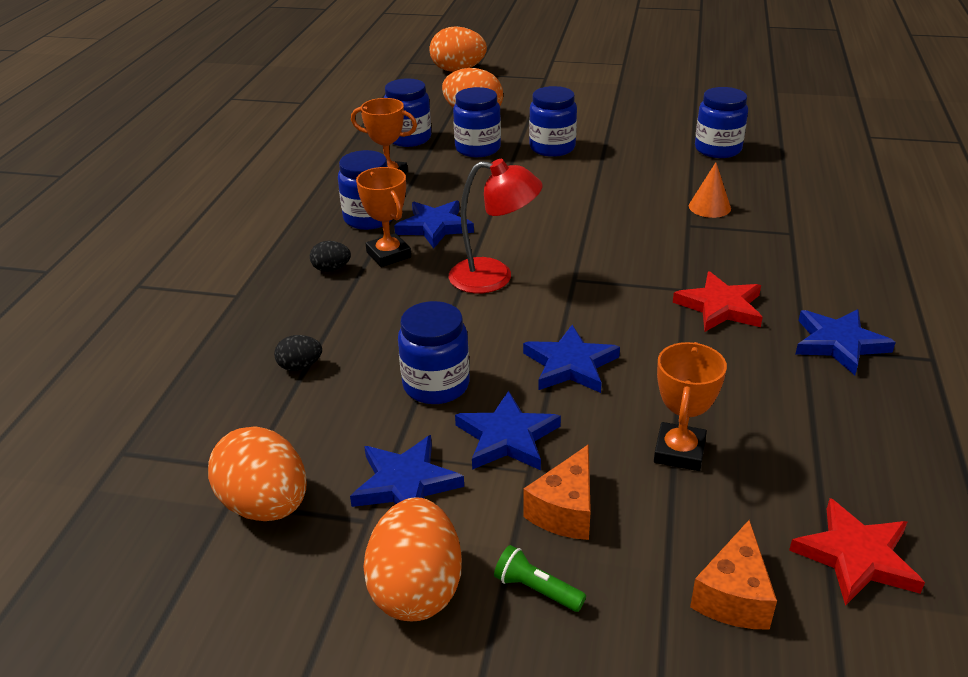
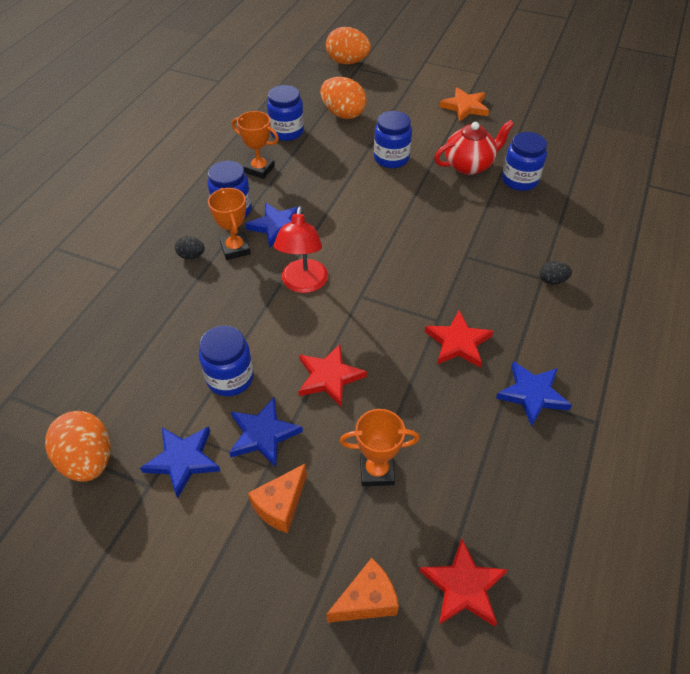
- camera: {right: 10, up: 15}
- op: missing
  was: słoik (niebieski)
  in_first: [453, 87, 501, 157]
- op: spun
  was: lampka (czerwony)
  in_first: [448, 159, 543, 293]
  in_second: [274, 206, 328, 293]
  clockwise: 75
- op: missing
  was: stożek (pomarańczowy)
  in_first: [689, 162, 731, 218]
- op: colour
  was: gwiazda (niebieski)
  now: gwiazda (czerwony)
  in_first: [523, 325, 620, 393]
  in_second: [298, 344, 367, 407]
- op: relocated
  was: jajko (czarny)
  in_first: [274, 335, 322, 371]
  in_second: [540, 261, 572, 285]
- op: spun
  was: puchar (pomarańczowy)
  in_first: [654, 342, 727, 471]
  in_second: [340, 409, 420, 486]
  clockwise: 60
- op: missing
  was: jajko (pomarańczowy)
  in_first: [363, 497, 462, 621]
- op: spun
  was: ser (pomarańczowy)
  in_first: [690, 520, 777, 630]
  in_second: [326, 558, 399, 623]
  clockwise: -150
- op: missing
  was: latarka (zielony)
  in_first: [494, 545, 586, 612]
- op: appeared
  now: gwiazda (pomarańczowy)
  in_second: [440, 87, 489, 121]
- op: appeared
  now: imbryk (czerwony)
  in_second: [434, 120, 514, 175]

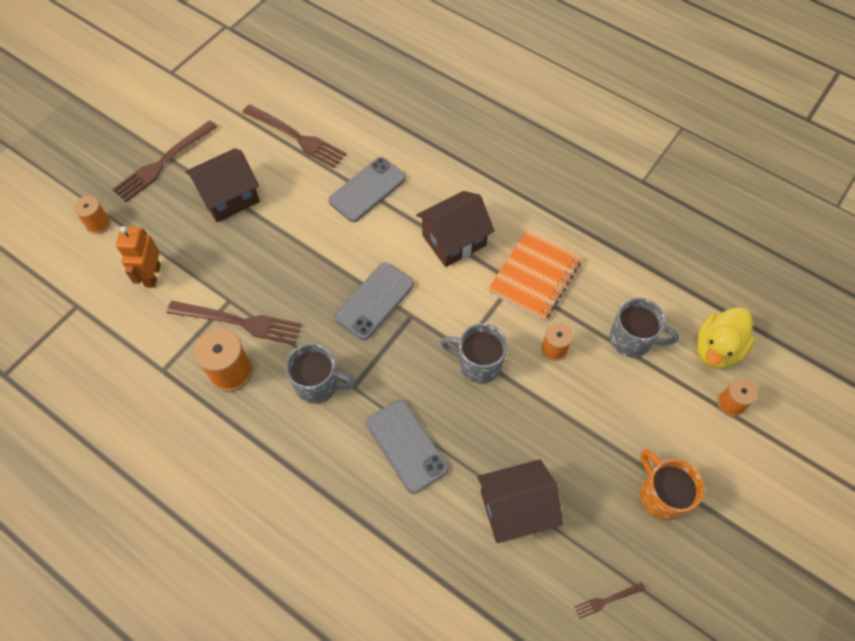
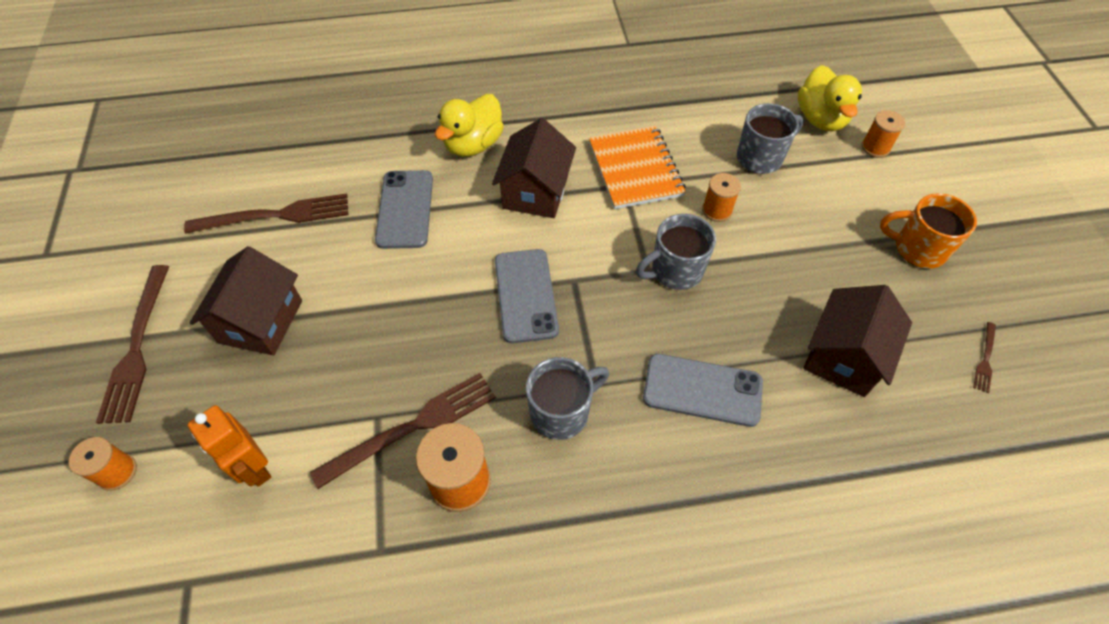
- camera: {right: -45, up: -5}
- op: appeared
  now: kaczka (żółty)
  in_second: [435, 94, 504, 157]

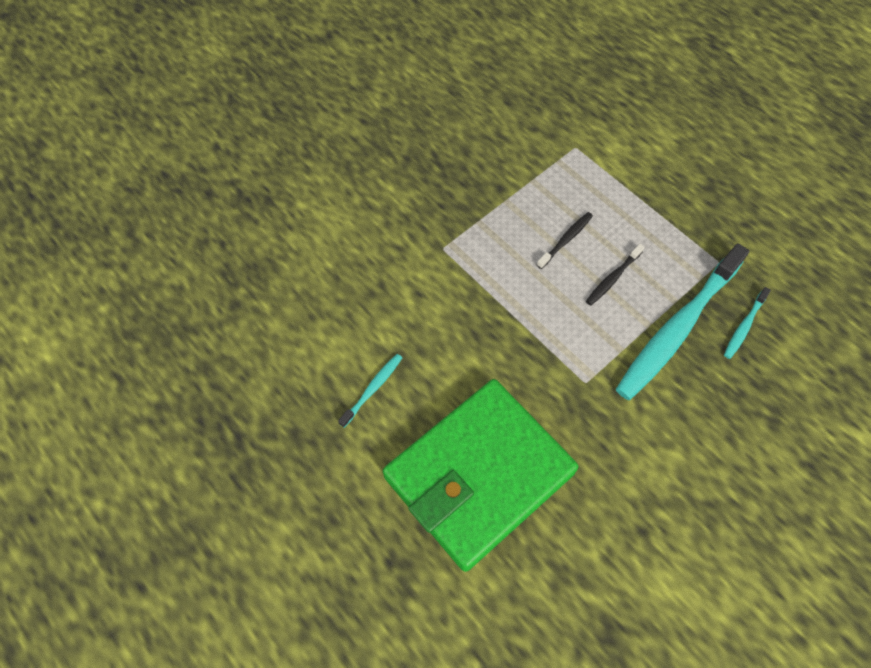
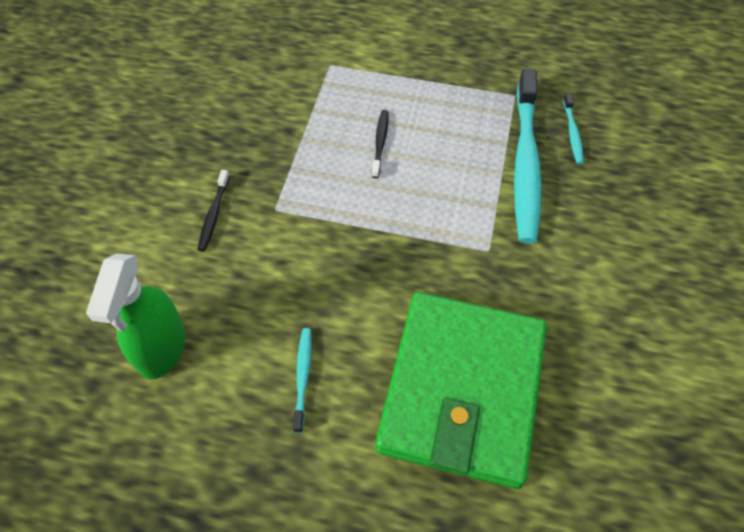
- camera: {right: -35, up: -5}
- op: relocated
  was: szczoteczka do zębów (czarny)
  in_first: [586, 244, 645, 306]
  in_second: [197, 170, 230, 252]
- op: appeared
  now: spryskiwacz (zielony)
  in_second: [86, 253, 185, 379]

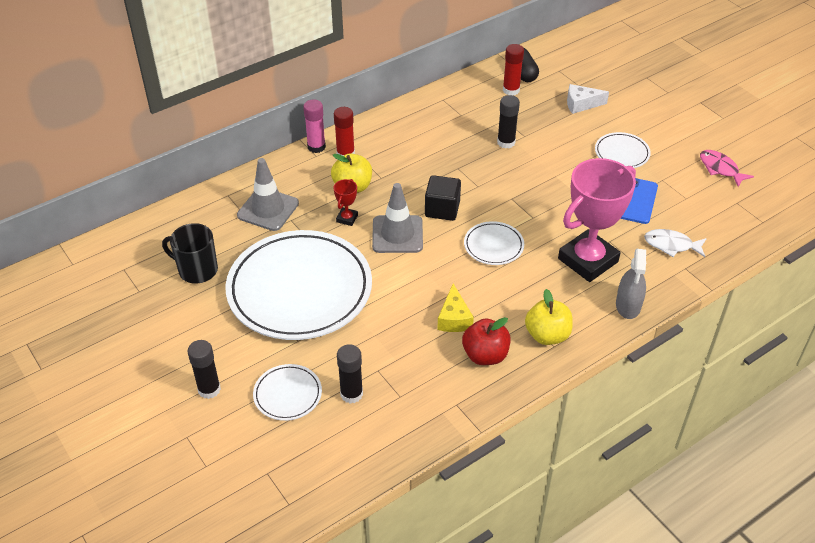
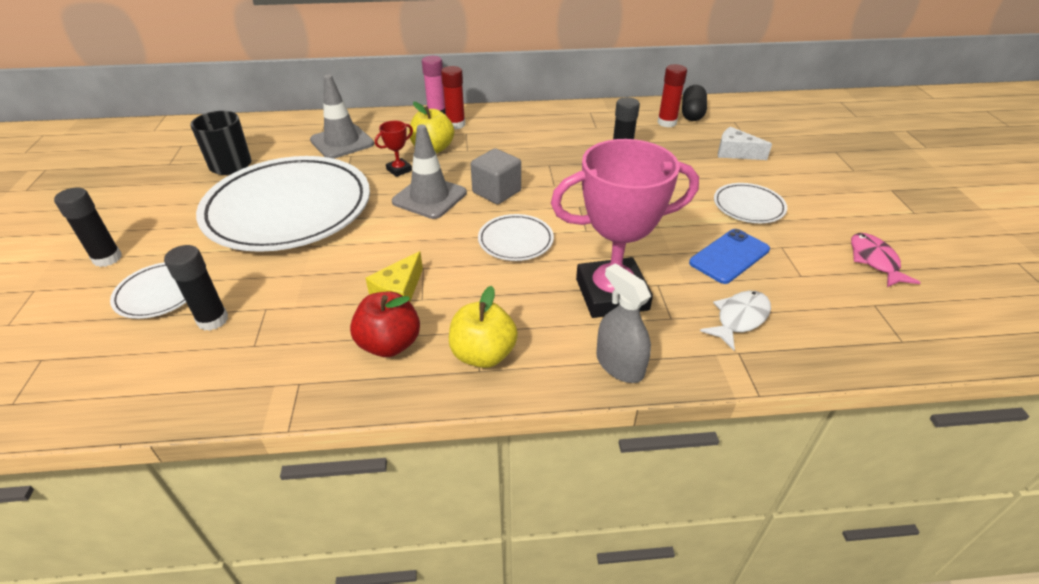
- camera: {right: 30, up: -5}
- op: colour
  was: sześcian (czarny)
  now: sześcian (szary)
  in_first: [425, 175, 461, 221]
  in_second: [471, 148, 521, 204]
- op: spun
  was: ryba (biały)
  in_first: [644, 229, 707, 257]
  in_second: [700, 291, 771, 351]
  clockwise: 90
- op: spun
  was: spryskiwacz (szary)
  in_first: [616, 249, 646, 319]
  in_second: [596, 263, 651, 383]
  clockwise: 105

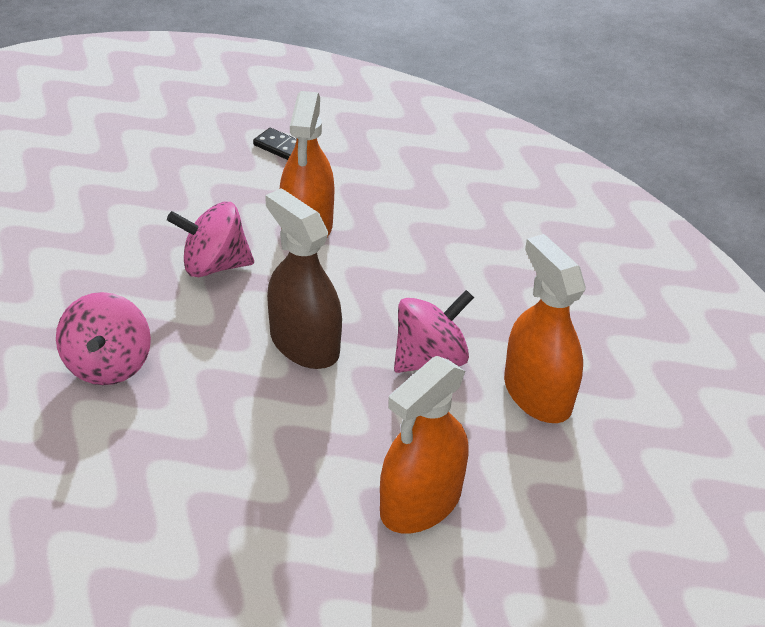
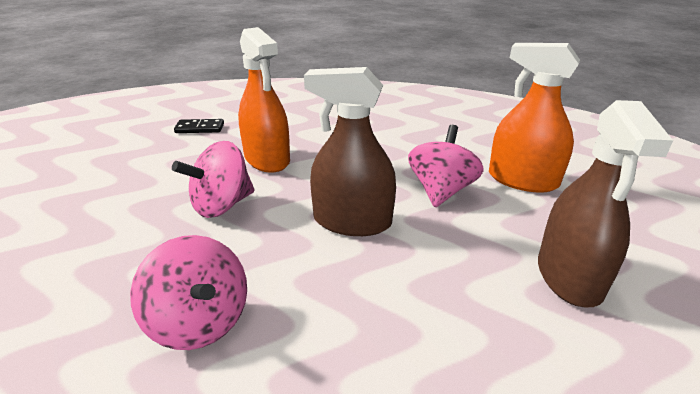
- camera: {right: -35, up: -10}
- op: colour
  was: spryskiwacz (pomarańczowy)
  now: spryskiwacz (brązowy)
  in_first: [380, 356, 468, 534]
  in_second: [538, 100, 673, 308]

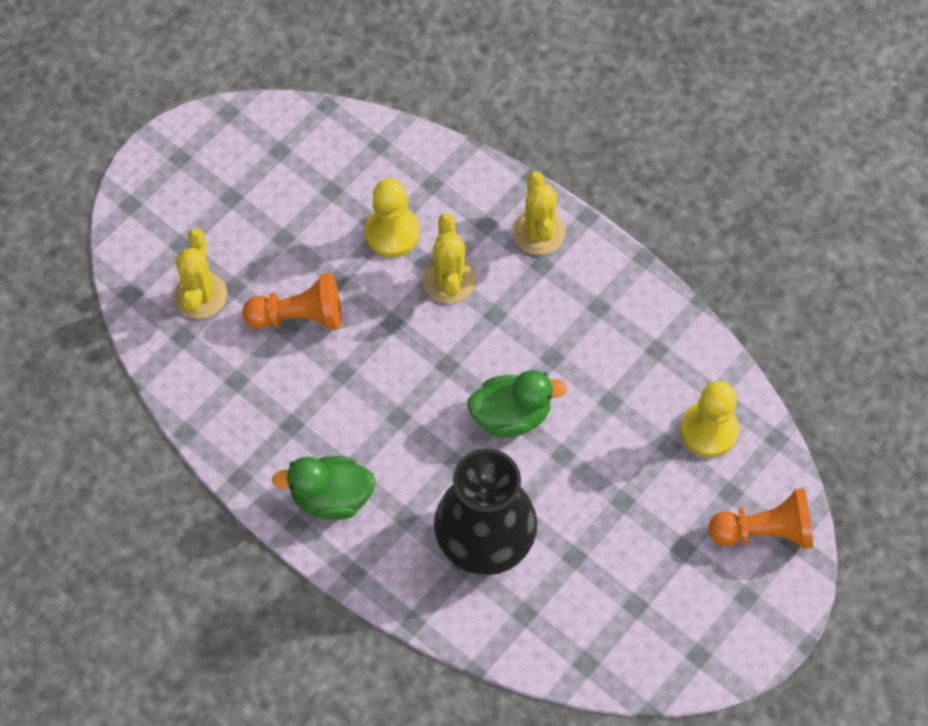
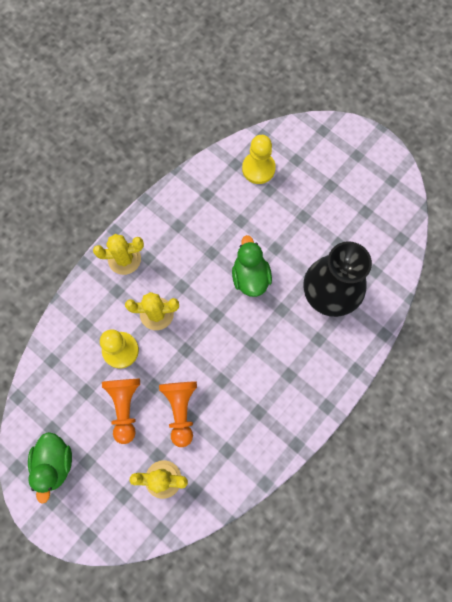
- camera: {right: -90, up: 10}
- op: relocated
  was: kaczka (zielony)
  in_first: [272, 456, 376, 520]
  in_second: [28, 432, 72, 504]
- op: relocated
  was: pionek (pomarańczowy)
  in_first: [708, 488, 813, 549]
  in_second: [102, 379, 140, 444]

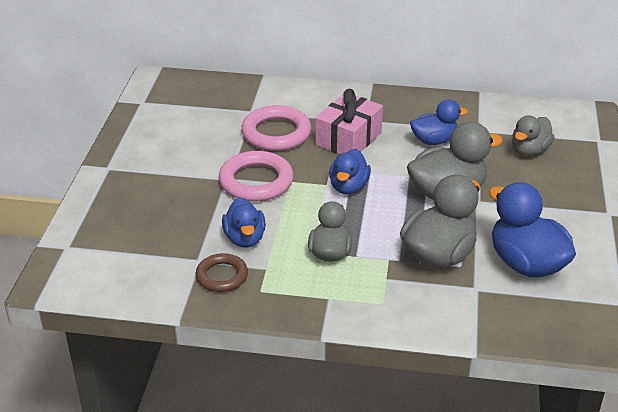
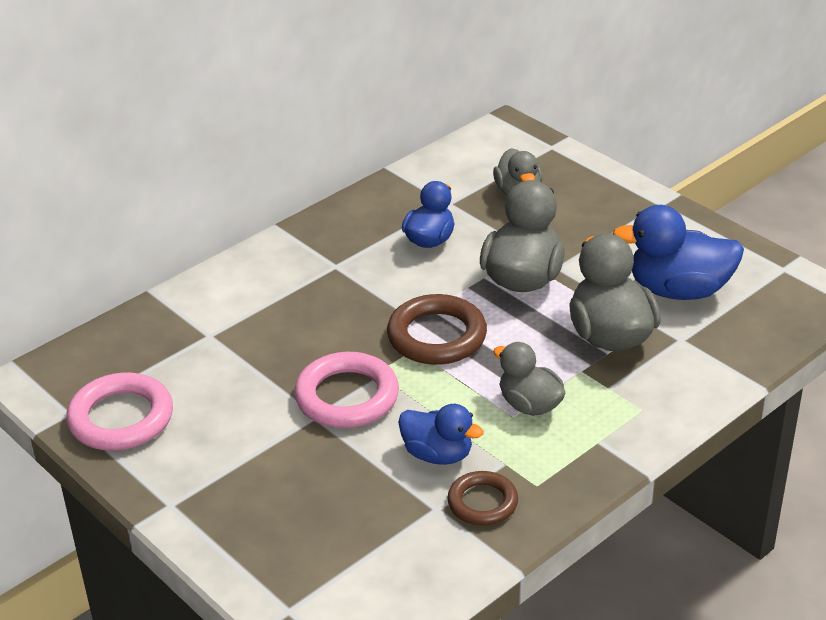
- camera: {right: -50, up: 0}
- op: missing
  was: prezent (różowy)
  in_first: [315, 89, 383, 154]
- op: relocated
  was: pierścień (różowy)
  in_first: [241, 105, 311, 151]
  in_second: [66, 372, 173, 451]
- op: exchanged
  was: kaczka (niebieski)
  now: pierścień (brązowy)
  in_first: [329, 149, 371, 194]
  in_second: [387, 294, 487, 365]

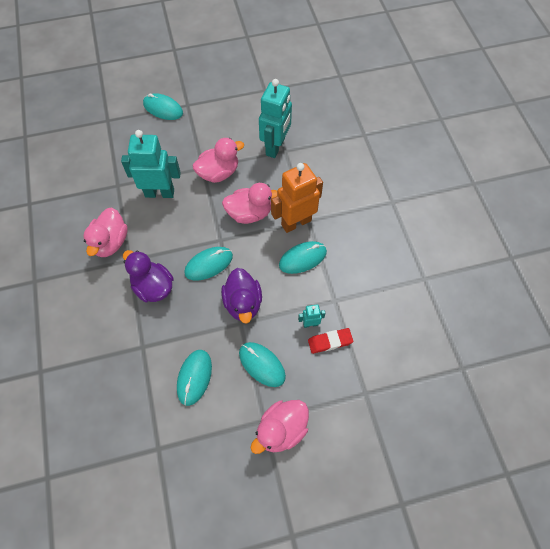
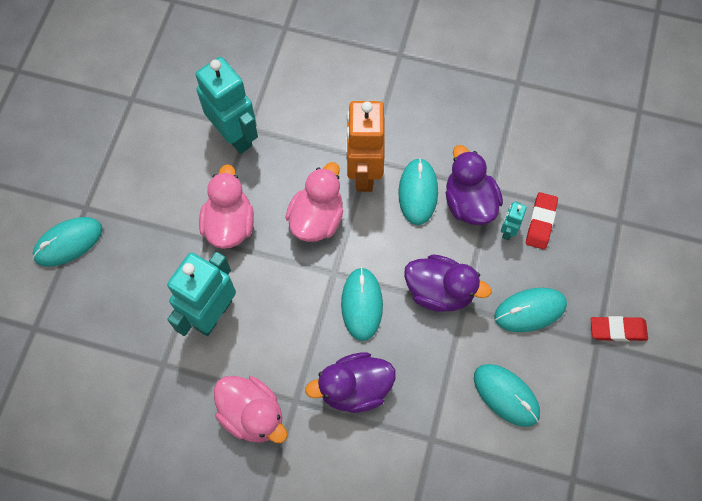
- camera: {right: -60, up: 5}
- op: exchanged
  was: kaczka (różowy)
  now: gumka do mazania (czerwony)
  in_first: [251, 400, 309, 454]
  in_second: [590, 316, 648, 341]
- op: appeared
  now: kaczka (fioletowy)
  in_second: [446, 145, 503, 225]

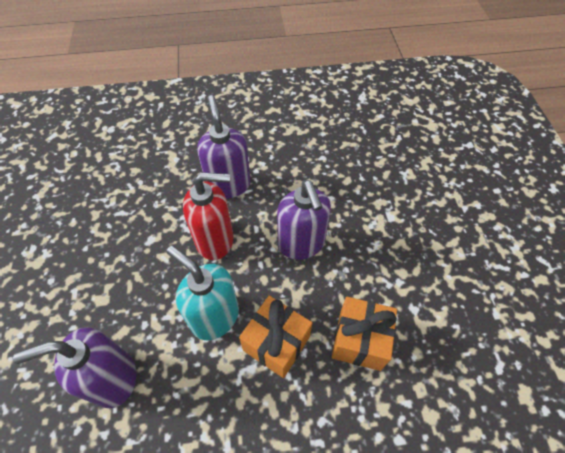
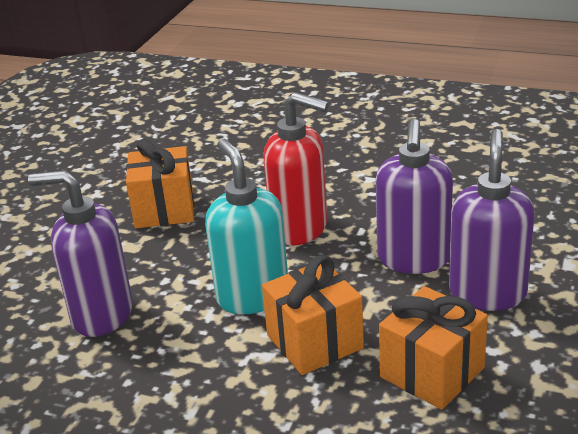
- camera: {right: 30, up: -25}
- op: relocated
  was: dozownik mydła (fioletowy)
  in_first: [197, 95, 251, 199]
  in_second: [449, 129, 535, 311]
- op: appeared
  now: prezent (pomarańczowy)
  in_second: [126, 139, 194, 228]

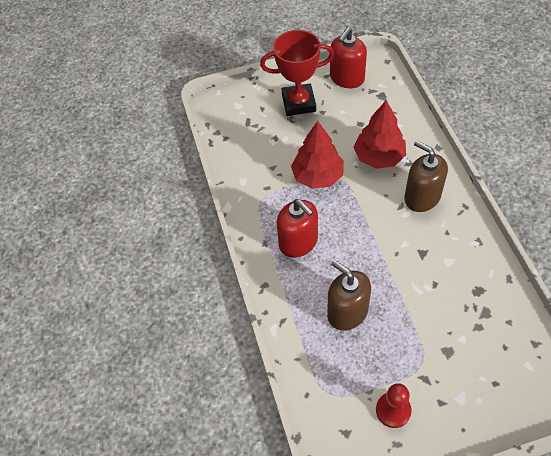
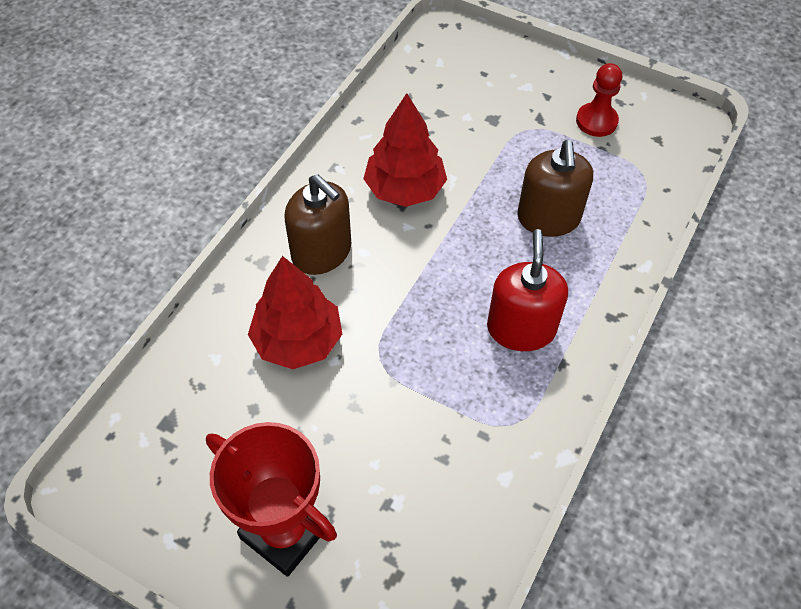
- camera: {right: -140, up: 0}
- op: missing
  was: dozownik mydła (czerwony)
  in_first: [330, 27, 367, 88]
- op: relocated
  was: drzewko (czerwony)
  in_first: [291, 121, 344, 189]
  in_second: [363, 93, 447, 207]
- op: spun
  was: dozownik mydła (brązowy)
  in_first: [404, 140, 448, 212]
  in_second: [284, 174, 351, 275]
  clockwise: -45

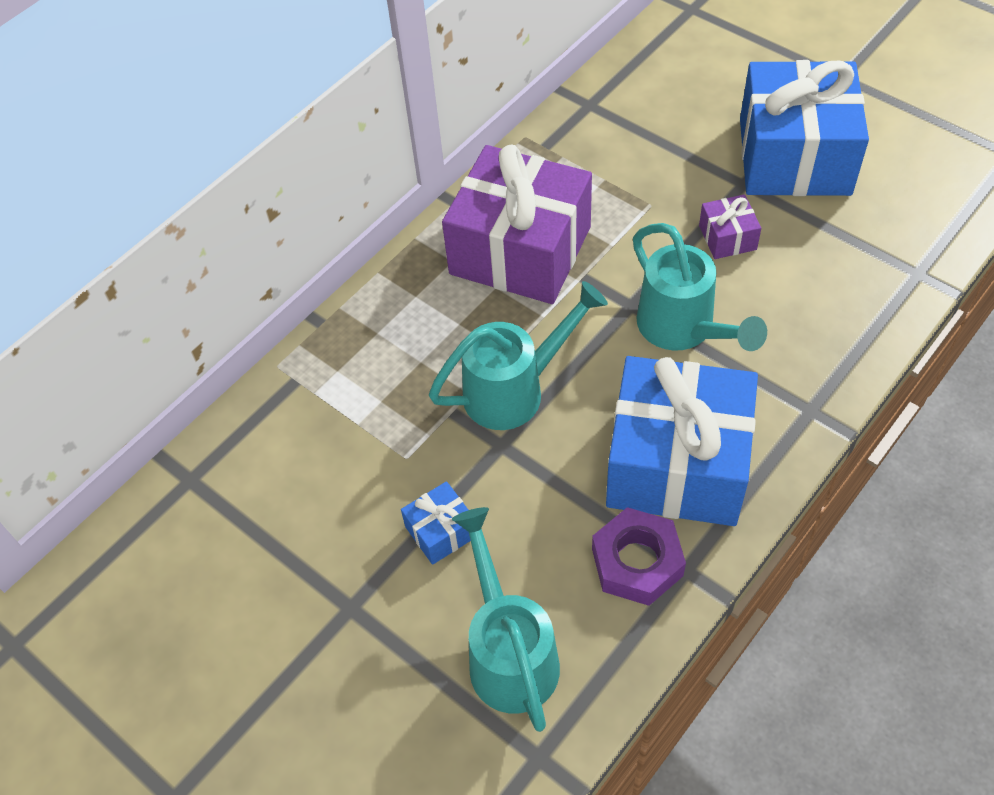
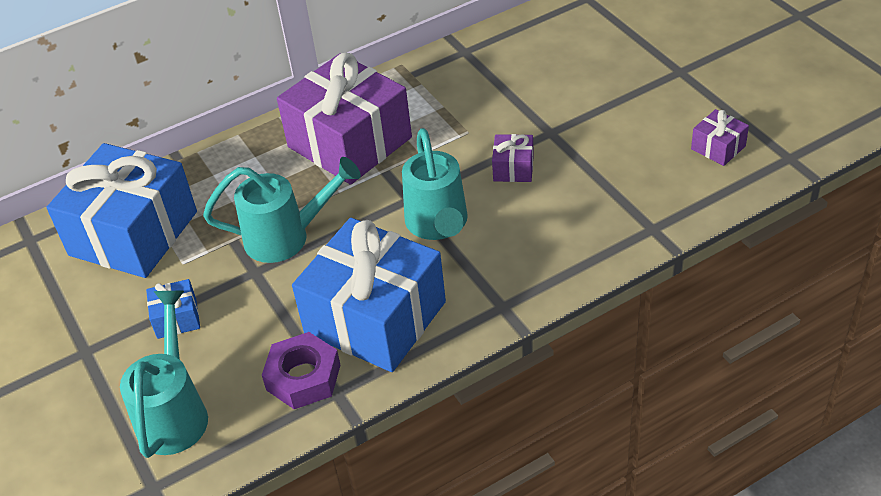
- camera: {right: 20, up: -10}
- op: relocated
  was: prezent (niebieski)
  in_first: [740, 60, 869, 196]
  in_second: [46, 143, 197, 278]
- op: appeared
  now: prezent (fioletowy)
  in_second: [691, 109, 749, 166]

